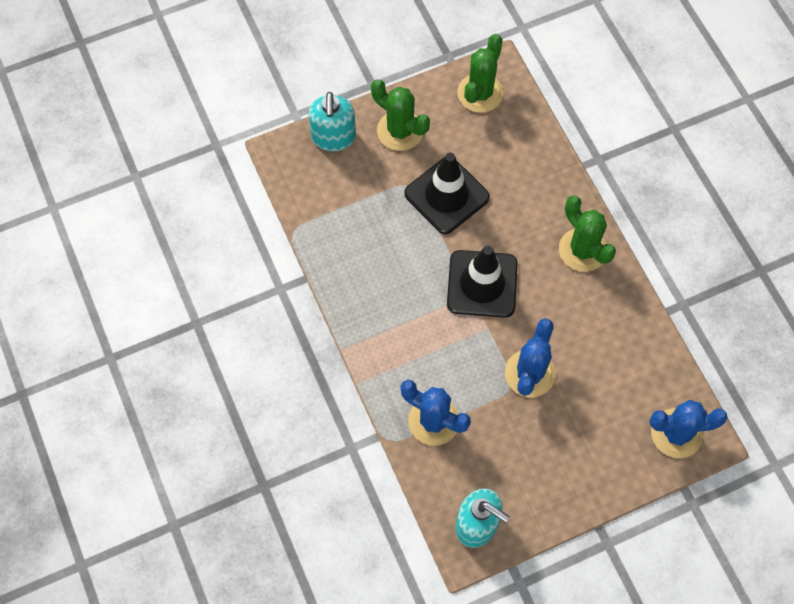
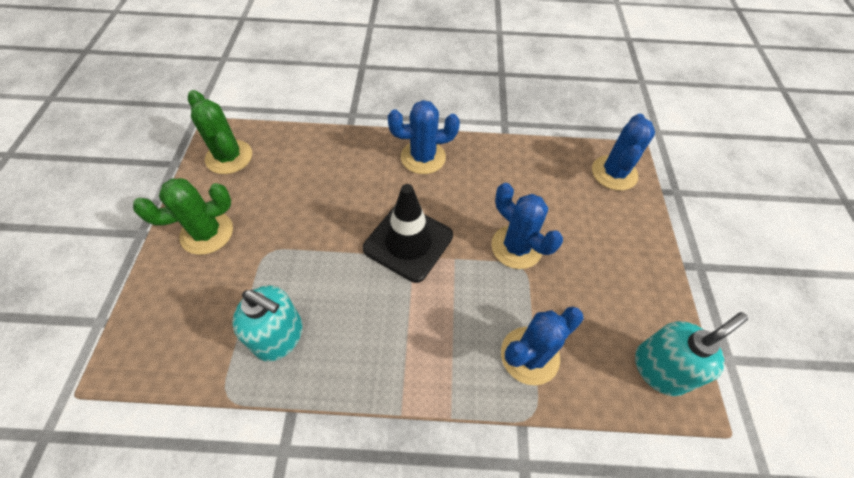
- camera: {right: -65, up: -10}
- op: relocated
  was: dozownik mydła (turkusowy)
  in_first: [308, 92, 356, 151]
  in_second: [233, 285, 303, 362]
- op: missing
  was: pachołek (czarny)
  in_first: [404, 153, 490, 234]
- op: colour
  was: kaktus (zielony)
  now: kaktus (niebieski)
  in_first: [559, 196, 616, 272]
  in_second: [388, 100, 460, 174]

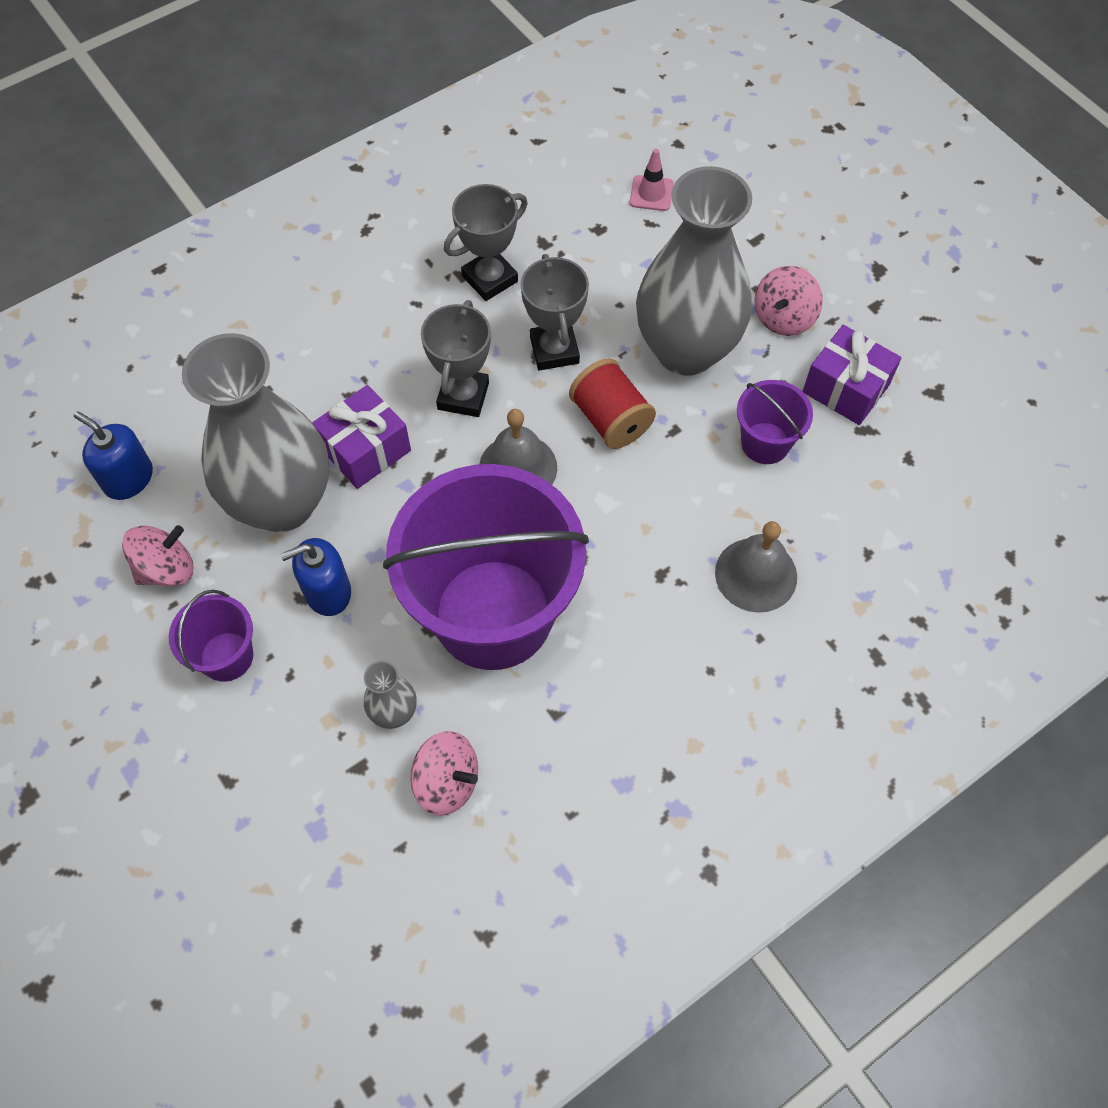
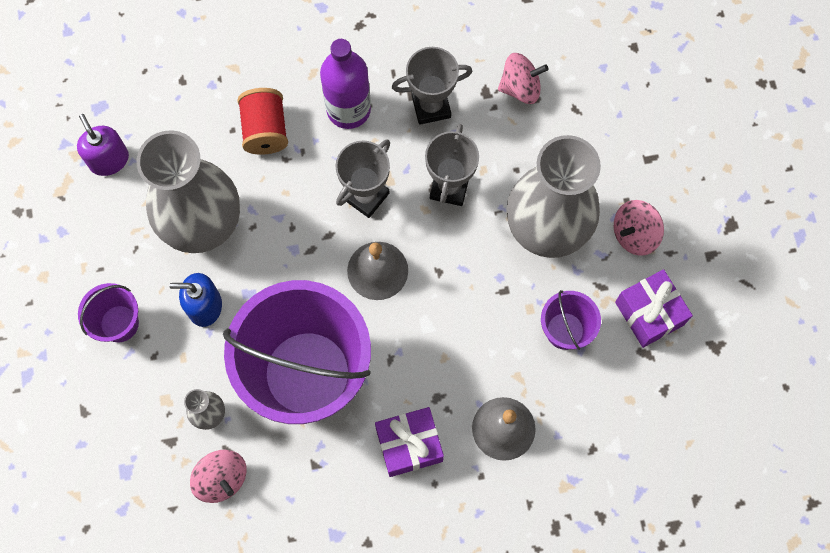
- camera: {right: 25, up: 10}
- op: missing
  was: pachołek (różowy)
  in_first: [630, 149, 674, 211]
- op: relocated
  was: szpulka (czerwony)
  in_first: [569, 358, 656, 449]
  in_second: [237, 88, 288, 155]
- op: relocated
  was: prezent (fioletowy)
  in_first: [312, 385, 411, 489]
  in_second: [375, 407, 444, 477]
- op: colour
  was: dozownik mydła (niebieski)
  now: dozownik mydła (fioletowy)
  in_first: [74, 411, 153, 500]
  in_second: [77, 114, 129, 176]
- op: relocated
  was: bączek (różowy)
  in_first: [122, 525, 194, 587]
  in_second: [498, 53, 549, 104]
- op: appeared
  now: butelka (fioletowy)
  in_second: [320, 39, 371, 129]

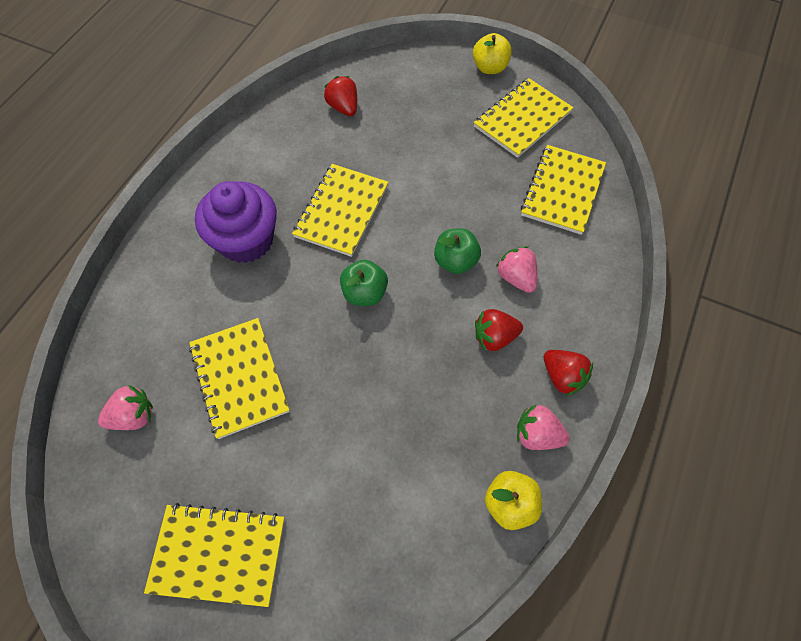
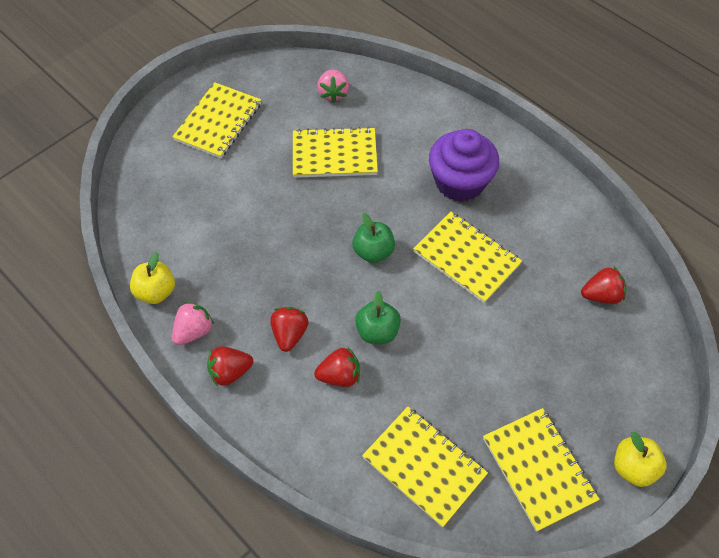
- camera: {right: 110, up: -5}
- op: colour
  was: truskawka (różowy)
  now: truskawka (czerwony)
  in_first: [496, 246, 537, 293]
  in_second: [314, 348, 360, 387]

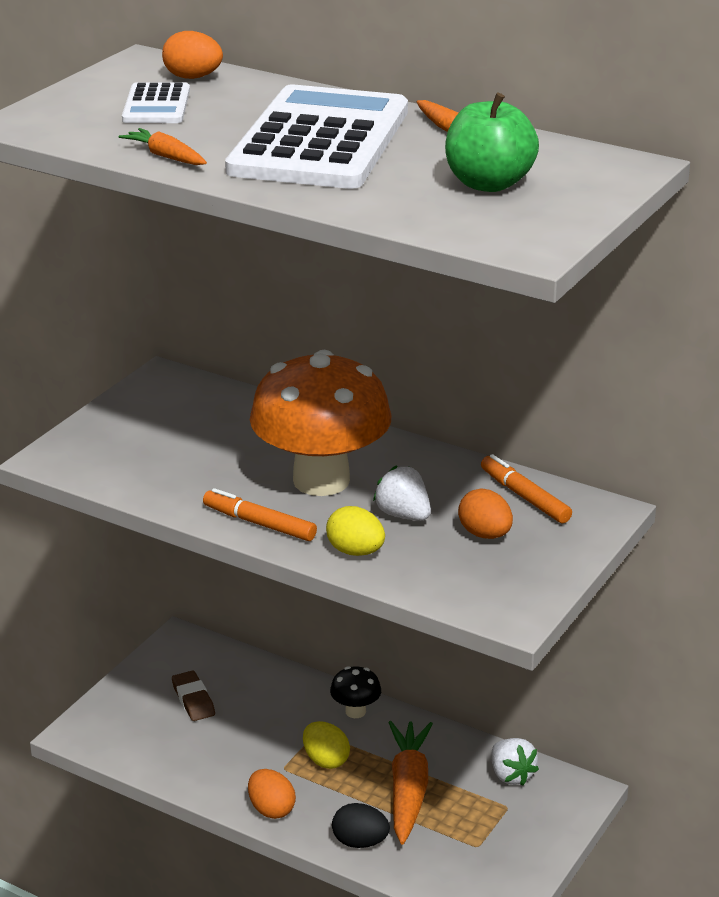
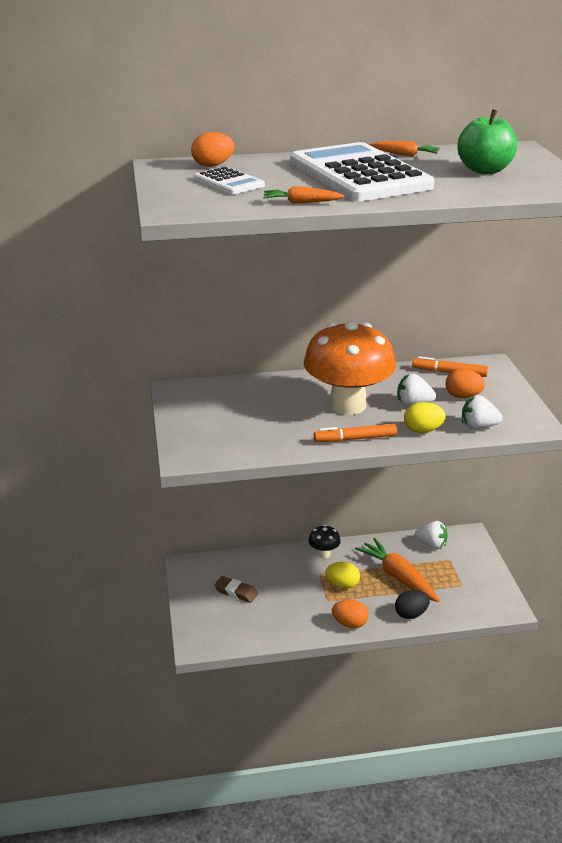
- camera: {right: -40, up: 0}
- op: appeared
  now: truskawka (biały)
  in_second: [462, 395, 503, 429]

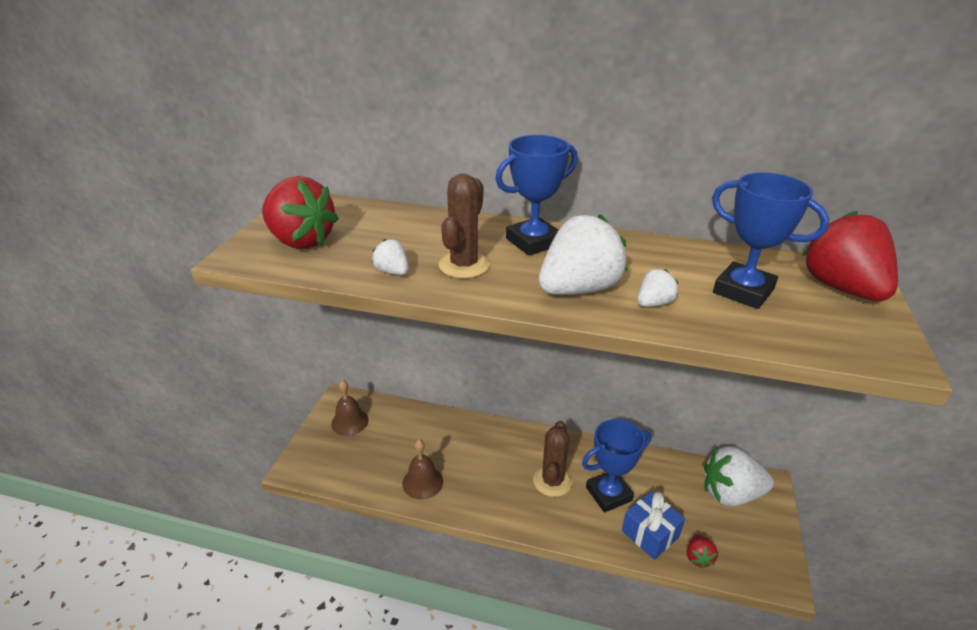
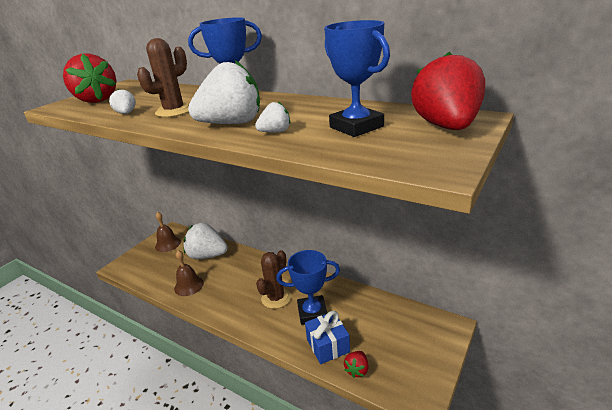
- camera: {right: 20, up: -5}
- op: relocated
  was: truskawka (biały)
  in_first: [704, 446, 774, 507]
  in_second: [183, 223, 228, 259]

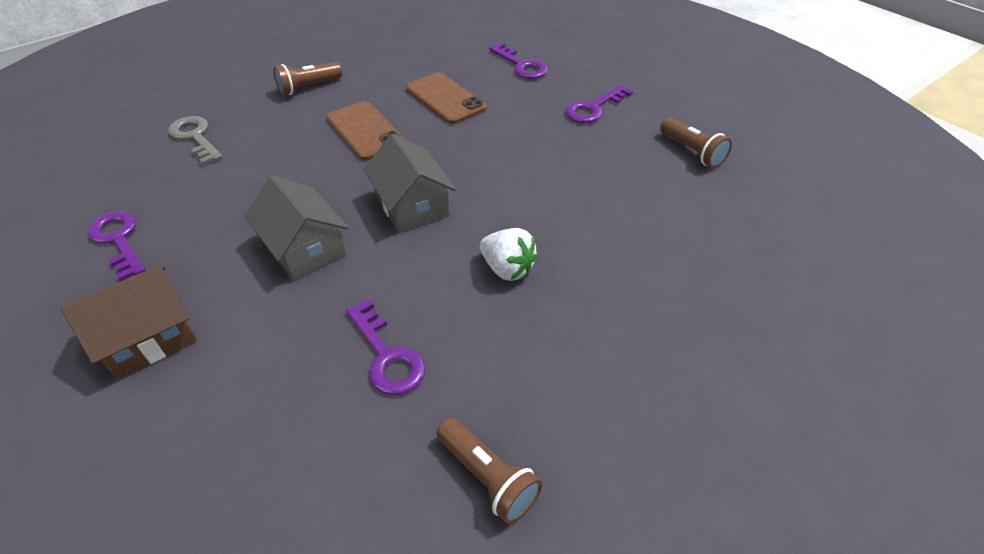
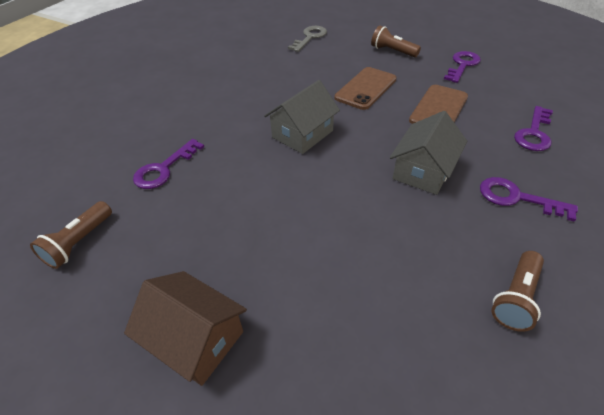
- camera: {right: 70, up: 0}
- op: relocated
  was: domek (szary)
  in_first: [245, 175, 349, 281]
  in_second: [390, 111, 467, 195]
- op: relocated
  was: klucz (fioletowy)
  in_first: [87, 211, 146, 281]
  in_second: [444, 51, 481, 83]
- op: missing
  was: truskawka (biały)
  in_first: [480, 228, 538, 281]
- op: relocated
  was: domek (brązowy)
  in_first: [60, 265, 197, 379]
  in_second: [124, 271, 247, 386]

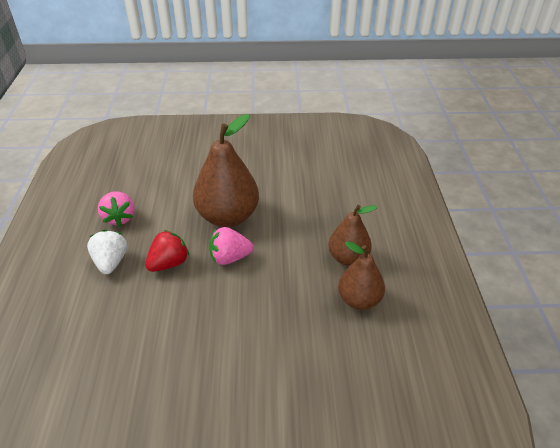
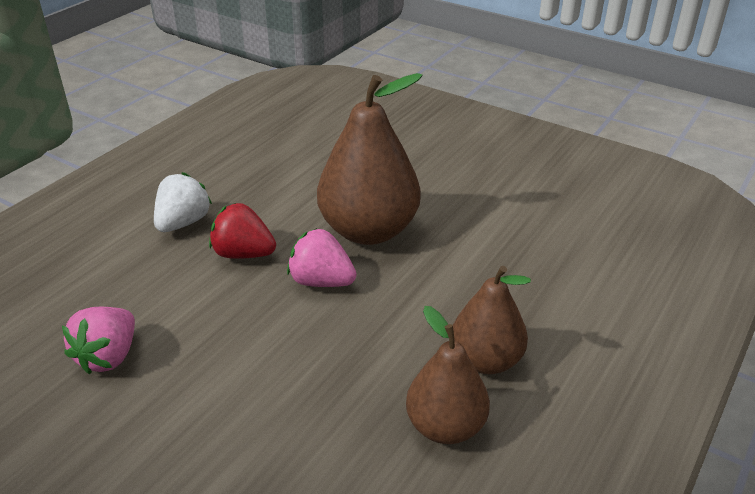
- camera: {right: 35, up: -5}
- op: relocated
  was: truskawka (różowy)
  in_first: [98, 191, 135, 227]
  in_second: [62, 307, 135, 374]
- op: spun
  was: truskawka (czerwony)
  in_first: [145, 230, 189, 272]
  in_second: [209, 203, 276, 259]
  clockwise: -150

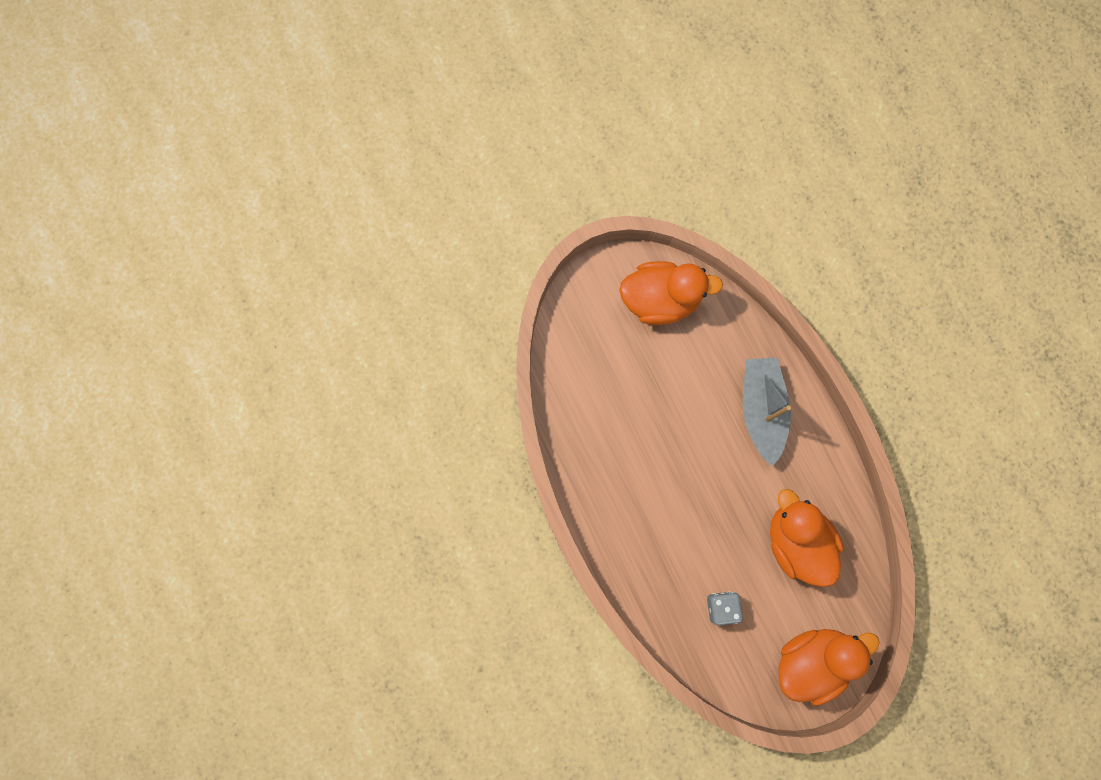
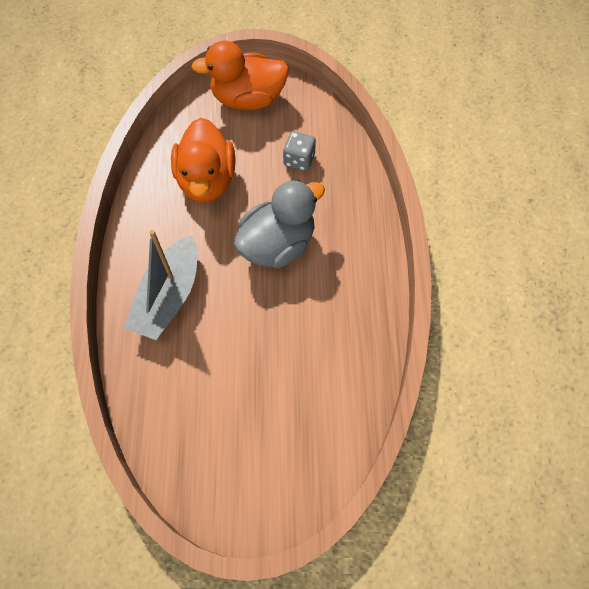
- camera: {right: -155, up: -15}
- op: missing
  was: kaczka (pomarańczowy)
  in_first: [619, 261, 723, 325]
- op: appeared
  now: kaczka (szary)
  in_second: [234, 179, 325, 268]

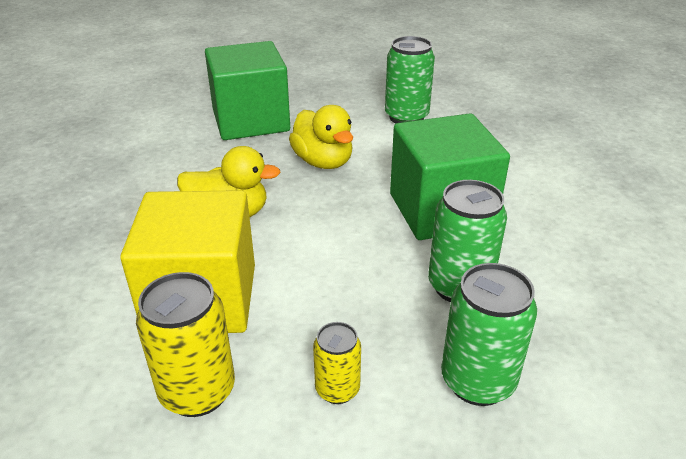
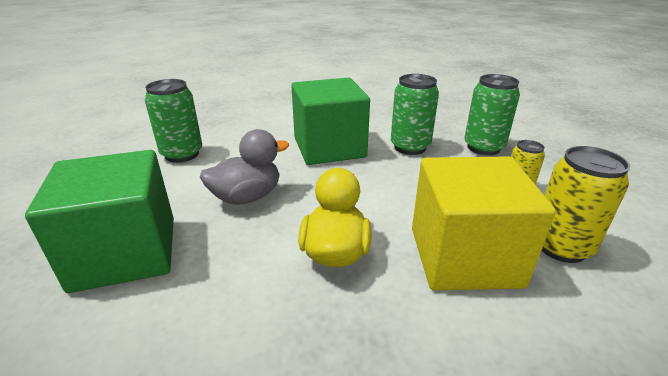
- camera: {right: -90, up: -5}
- op: colour
  was: kaczka (żółty)
  now: kaczka (szary)
  in_first: [289, 105, 353, 169]
  in_second: [200, 129, 289, 205]

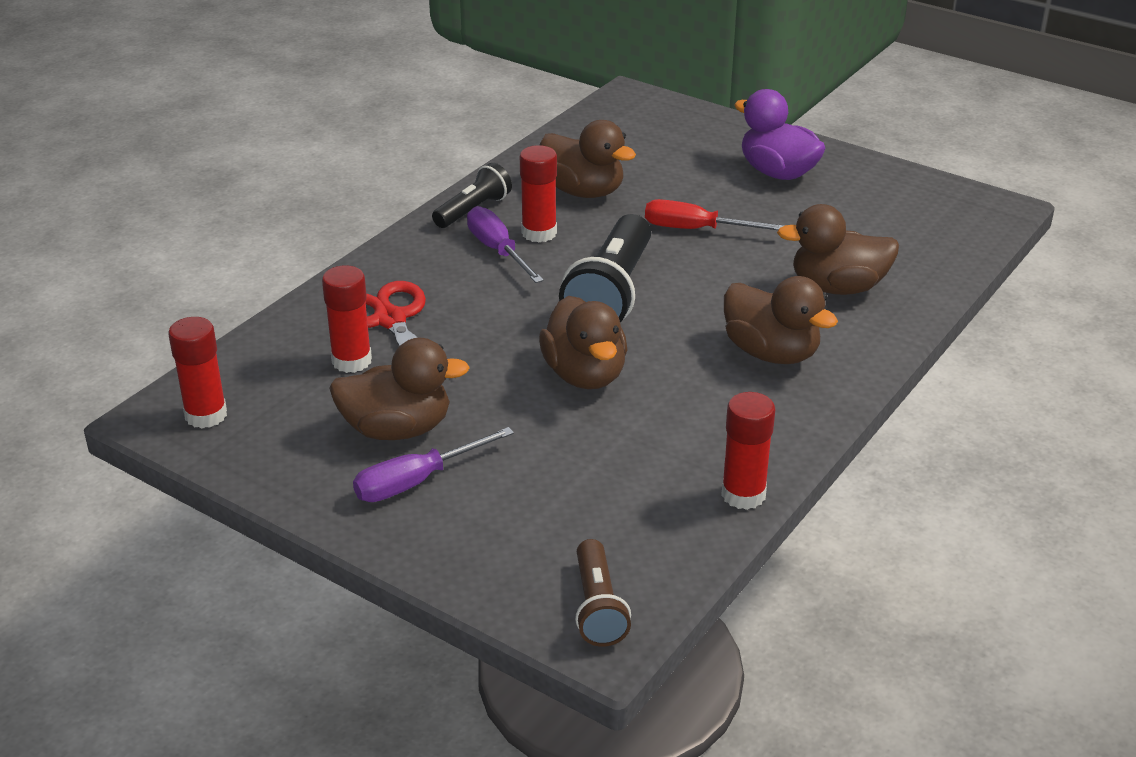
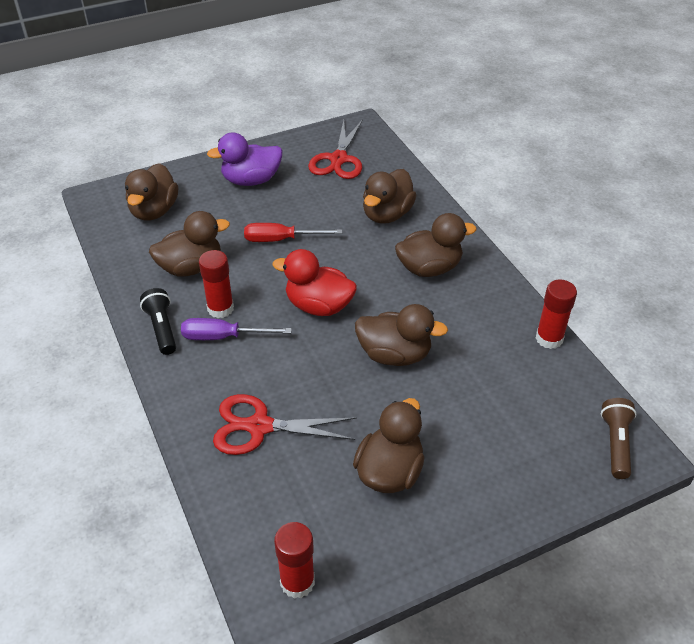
- camera: {right: -60, up: 10}
- op: spun
  was: śrubokręt (czerwony)
  in_first: [645, 199, 784, 230]
  in_second: [244, 223, 342, 242]
  clockwise: 45
- op: exchanged
  was: latarka (czarny)
  now: kaczka (czerwony)
  in_first: [559, 214, 651, 323]
  in_second: [272, 249, 357, 316]
- op: missing
  was: klej w sztyfcie (czerwony)
  in_first: [322, 265, 372, 373]
- op: missing
  was: śrubokręt (fioletowy)
  in_first: [353, 427, 514, 502]
- op: spun
  was: latarka (brązowy)
  in_first: [575, 539, 631, 647]
  in_second: [601, 398, 636, 479]
  clockwise: -105
- op: appeared
  now: nożyczki (czerwony)
  in_second: [308, 119, 363, 179]
- op: appeared
  now: kaczka (brązowy)
  in_second: [125, 163, 178, 221]

